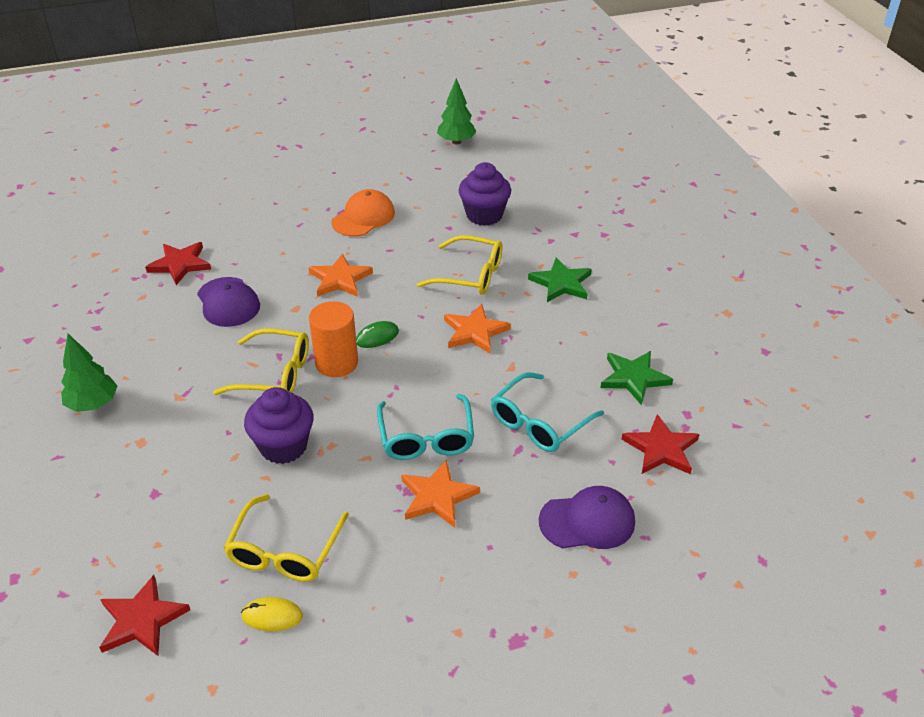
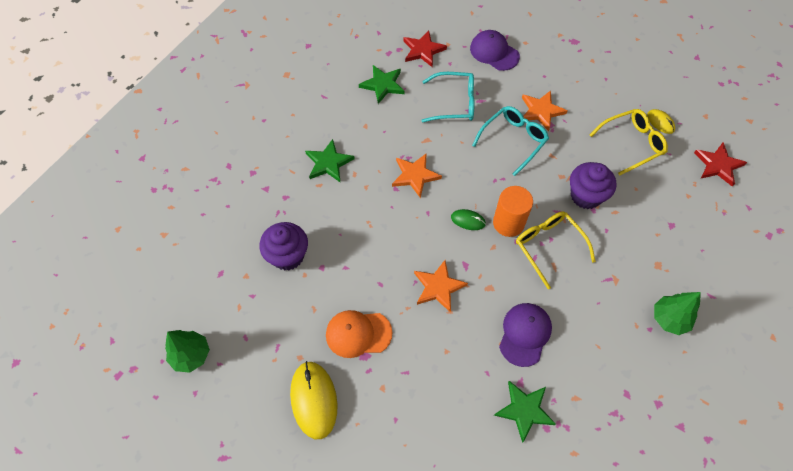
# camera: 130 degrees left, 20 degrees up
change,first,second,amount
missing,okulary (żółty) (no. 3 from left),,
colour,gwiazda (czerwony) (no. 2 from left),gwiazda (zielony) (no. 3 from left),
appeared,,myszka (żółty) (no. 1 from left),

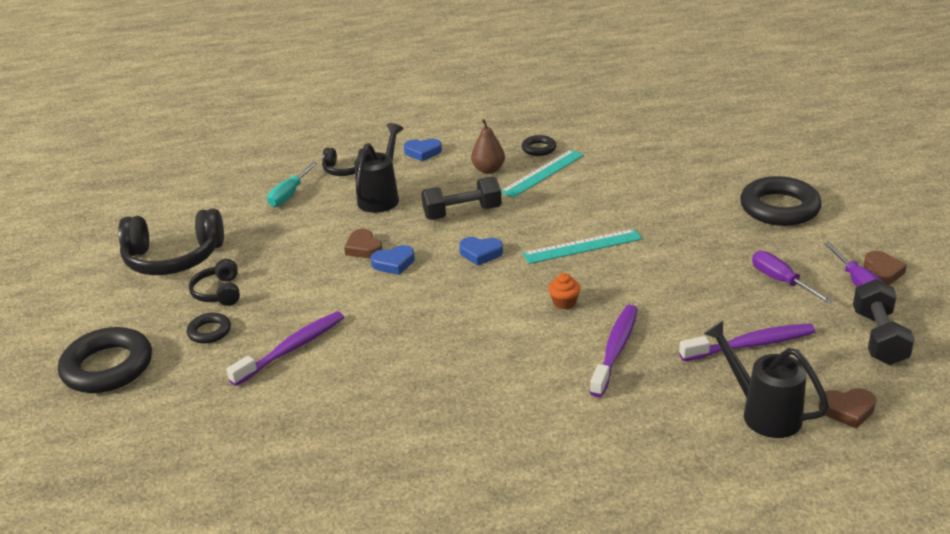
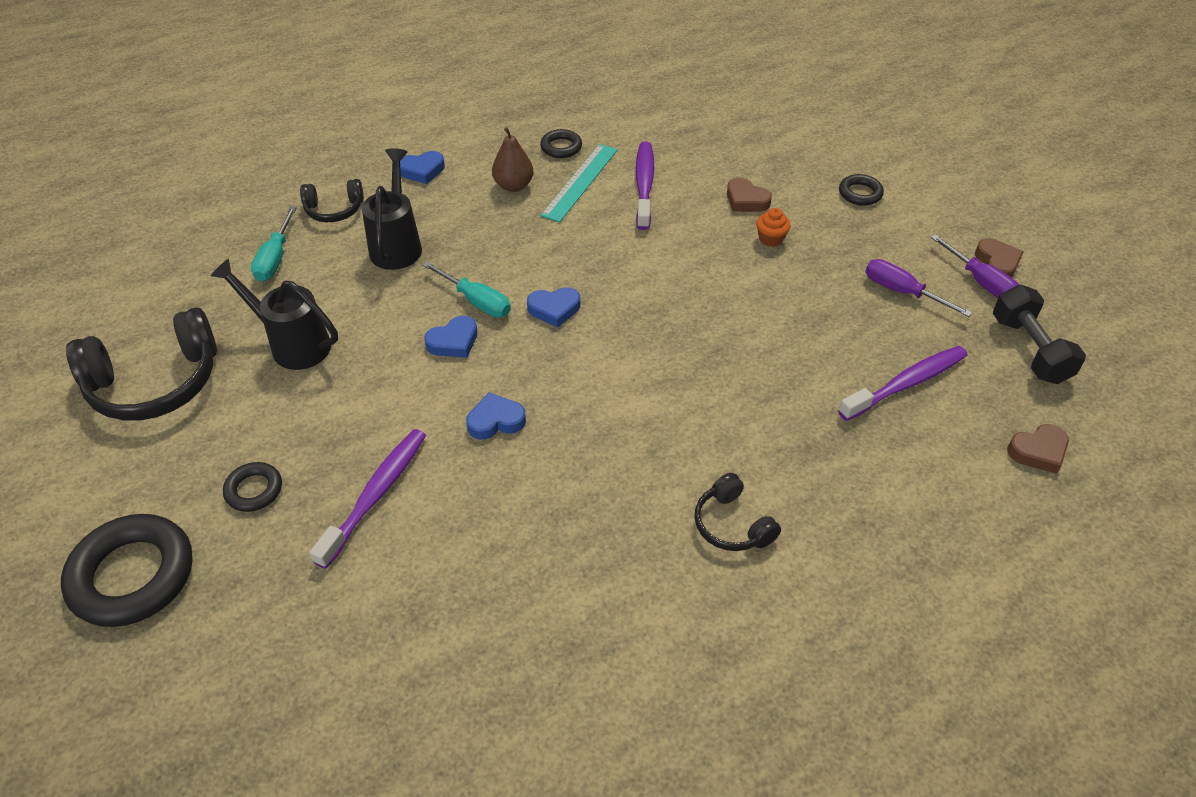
# camera: 20 degrees left, 15 degrees up
change,first,second,amount
missing,hantel (czarny) (no. 1 from left),,
size,pierścień (czarny) (no. 4 from left),,x0.50
relocated,serce (brązowy) (no. 1 from left),,
missing,linijka (turkusowy) (no. 2 from left),,
relocated,słuchawki (czarny) (no. 2 from left in the first image),słuchawki (czarny) (no. 3 from left),
relocated,muffinka (pomarańczowy),,
relocated,szczoteczka do zębów (fioletowy) (no. 2 from left),,
relocated,konewka (czarny) (no. 2 from left in the first image),konewka (czarny) (no. 1 from left),
appeared,,śrubokręt (turkusowy) (no. 2 from left),
appeared,,serce (niebieski) (no. 3 from left),

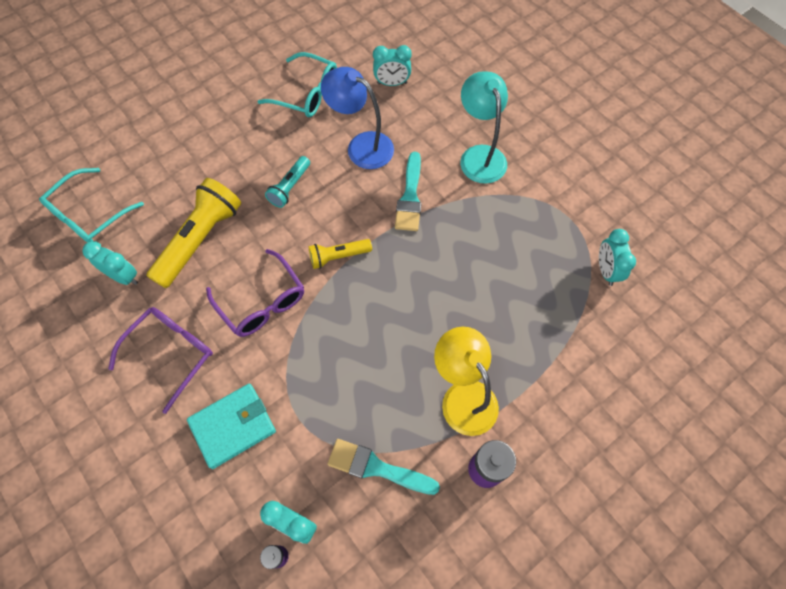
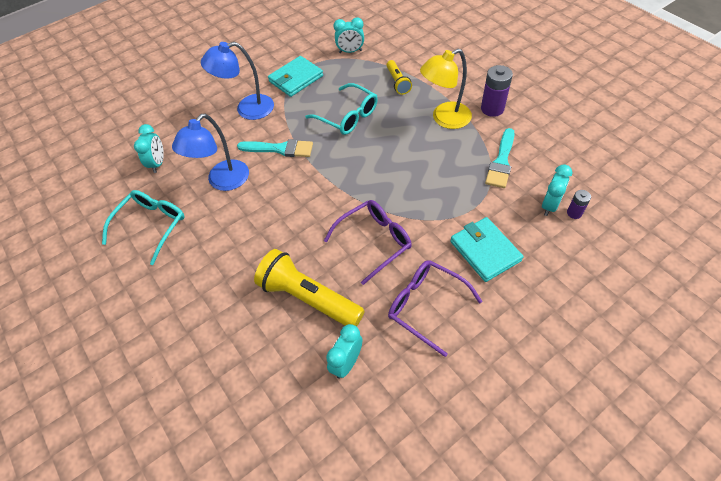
# camera: 85 degrees left, 10 degrees down
change,first,second,amount
colour,lampka (turkusowy),lampka (niebieski) (no. 2 from left),
missing,latarka (turkusowy),,
relocated,okulary (turkusowy) (no. 1 from left in the first image),okulary (turkusowy) (no. 2 from left),
relocated,latarka (żółty) (no. 2 from left),,
appeared,,portfel (turkusowy) (no. 1 from left),

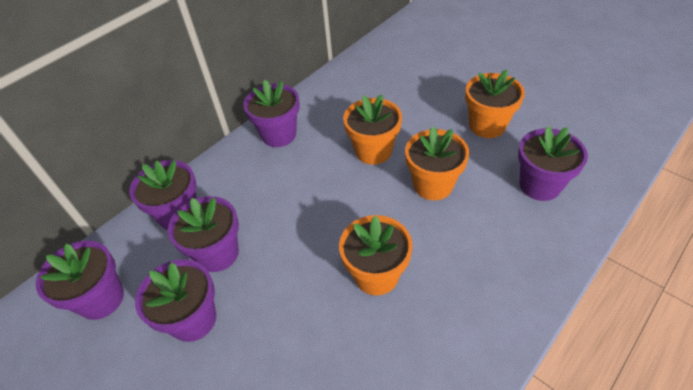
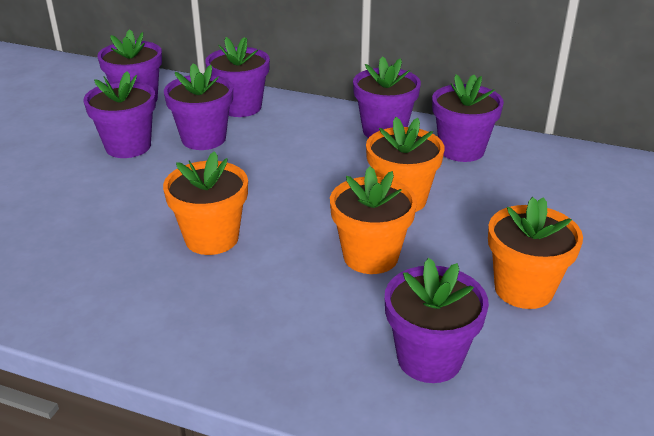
# camera: 65 degrees right, 15 degrees down
change,first,second,amount
appeared,,doniczka (fioletowy) (no. 7 from left),

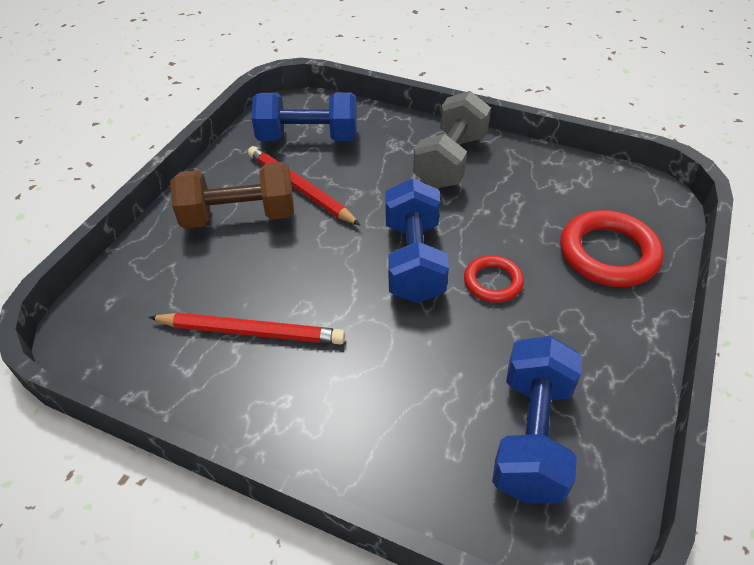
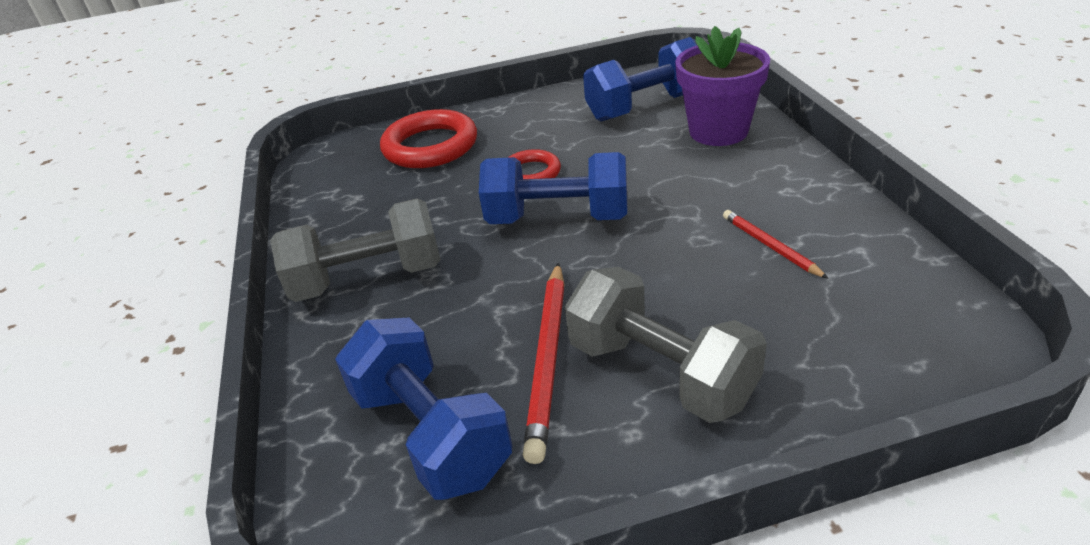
# camera: 125 degrees left, 10 degrees down
change,first,second,amount
colour,hantel (brązowy),hantel (szary) (no. 2 from left),
spun,hantel (niebieski) (no. 2 from left),,45 degrees clockwise
size,ołówek (czerwony) (no. 1 from left in the first image),ołówek (czerwony) (no. 2 from left),x0.58
appeared,,doniczka (fioletowy),

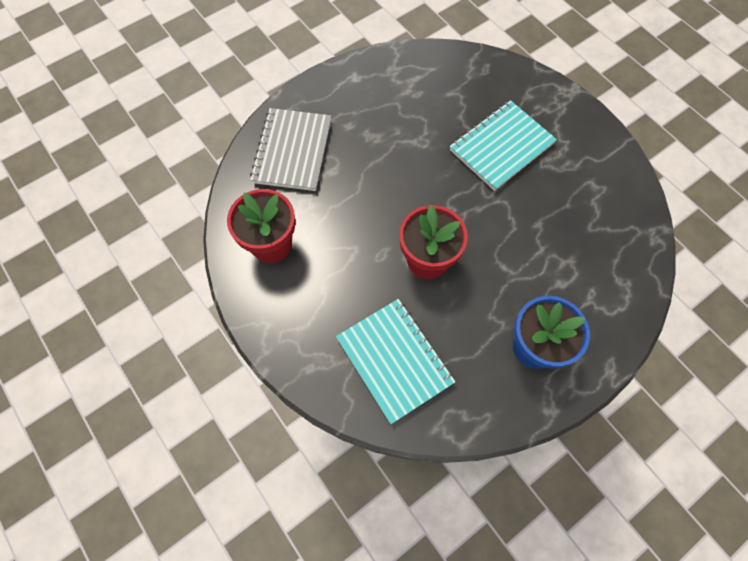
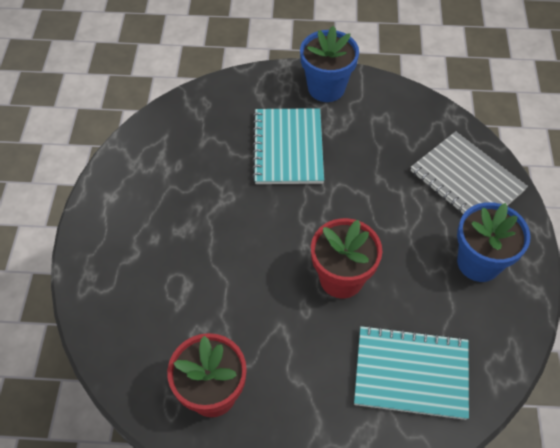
# camera: 50 degrees left, 10 degrees down
change,first,second,amount
relocated,zeszyt (szary),,
appeared,,doniczka (niebieski) (no. 1 from left),

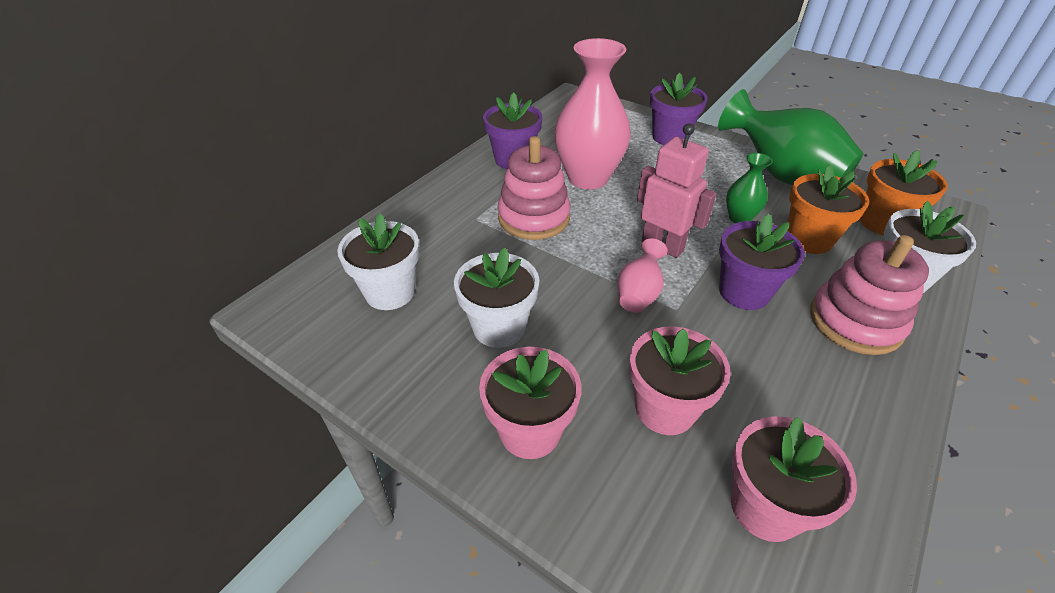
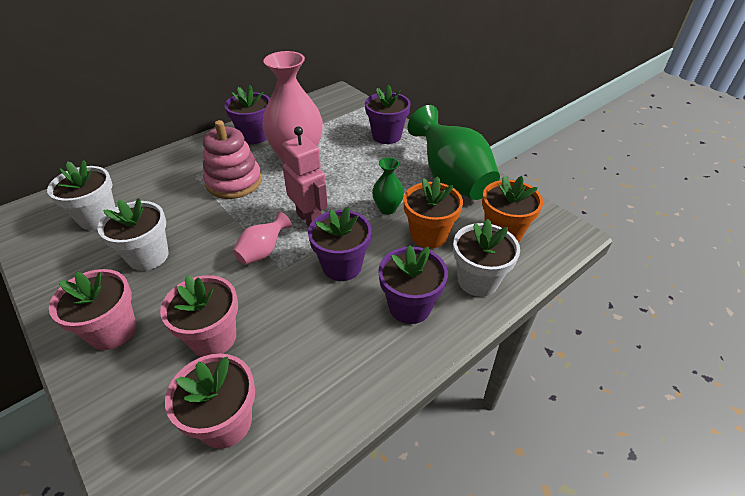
# camera: 15 degrees right, 0 degrees up
change,first,second,amount
exchanged,zabawka nakładanka (różowy) (no. 2 from left),doniczka (fioletowy) (no. 4 from left),

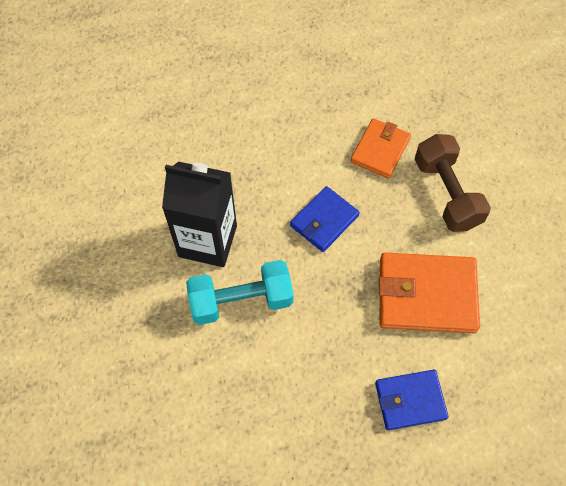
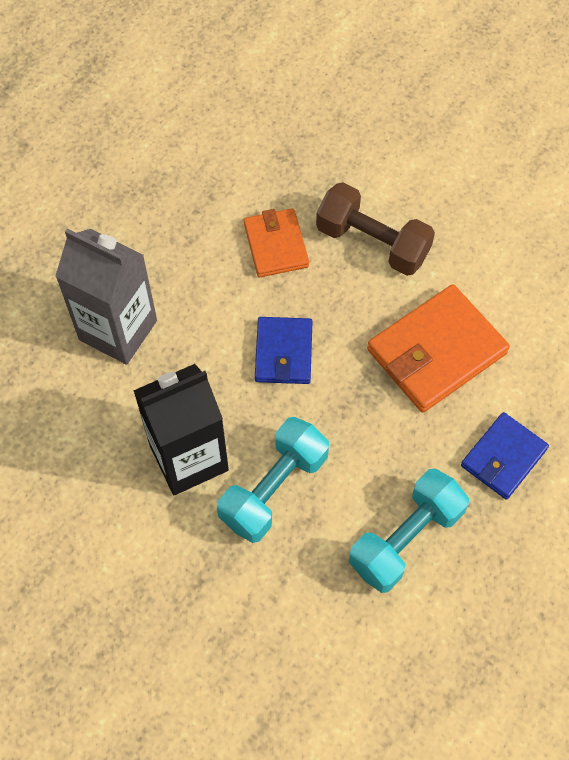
# camera: 40 degrees left, 0 degrees up
change,first,second,amount
appeared,,karton mleka (szary),
appeared,,hantel (turkusowy) (no. 2 from left),

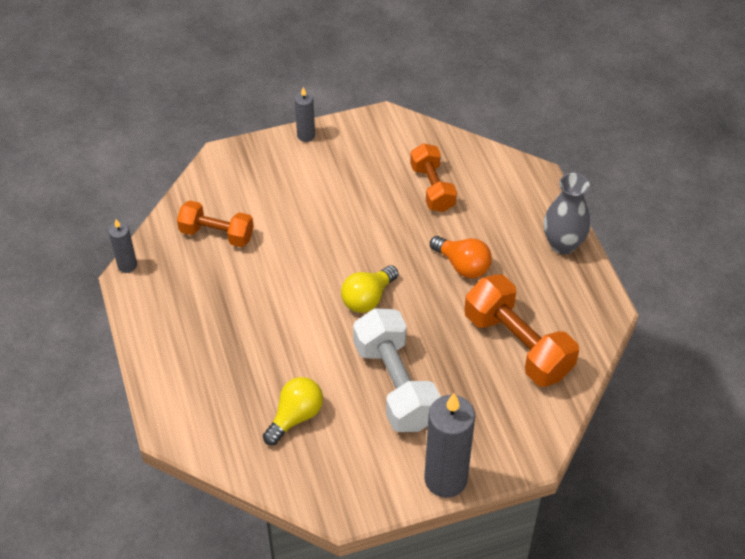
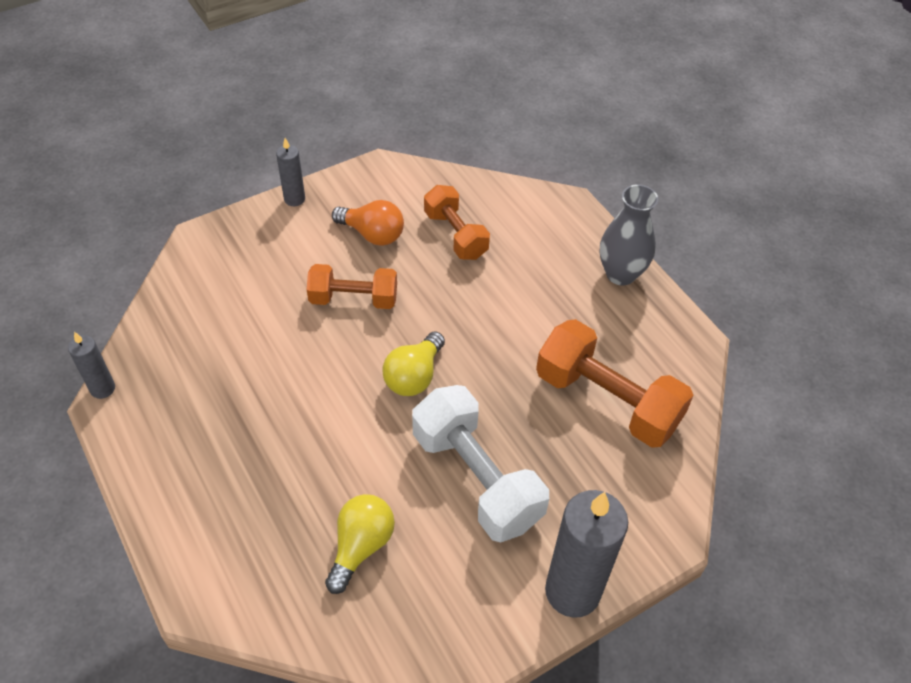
# camera: 15 degrees left, 0 degrees up
change,first,second,amount
relocated,hantel (pomarańczowy) (no. 1 from left),,
relocated,żarówka (pomarańczowy),,

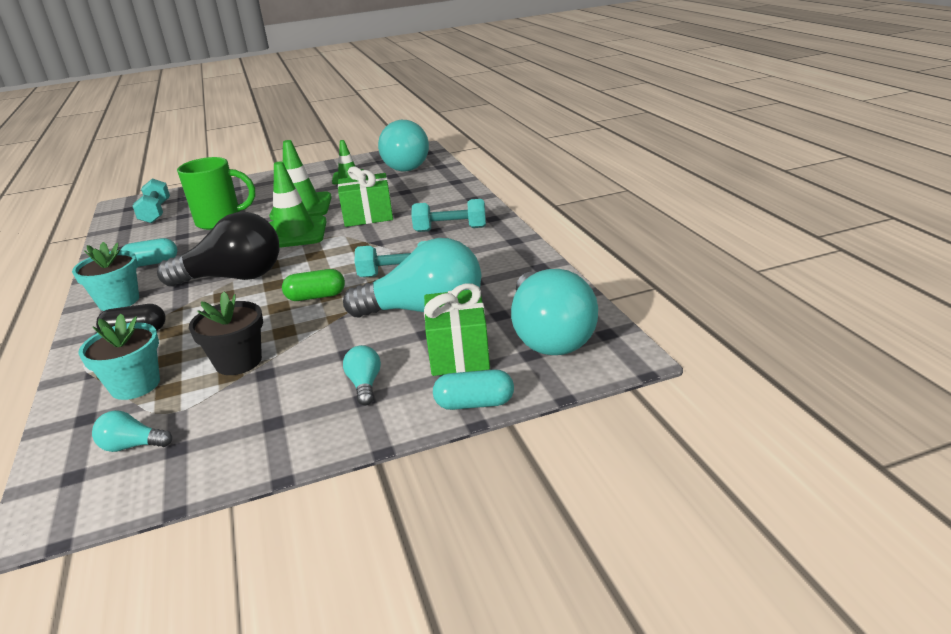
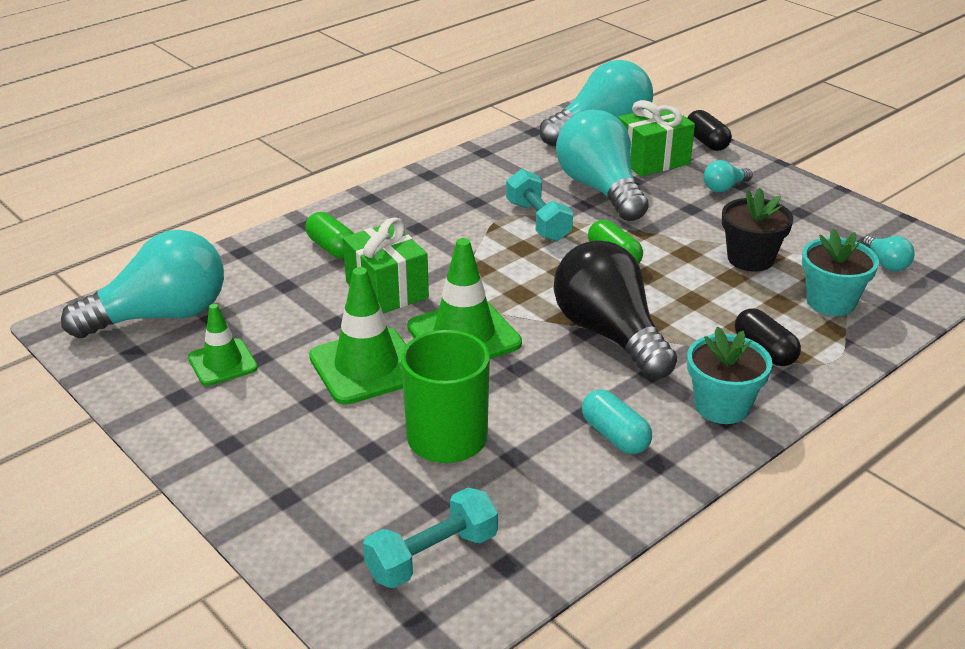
# camera: 115 degrees left, 5 degrees up
change,first,second,amount
missing,hantel (turkusowy) (no. 3 from left),,
colour,kapsułka (turkusowy) (no. 2 from left),kapsułka (czarny) (no. 1 from left),
appeared,,kapsułka (zielony) (no. 1 from left),

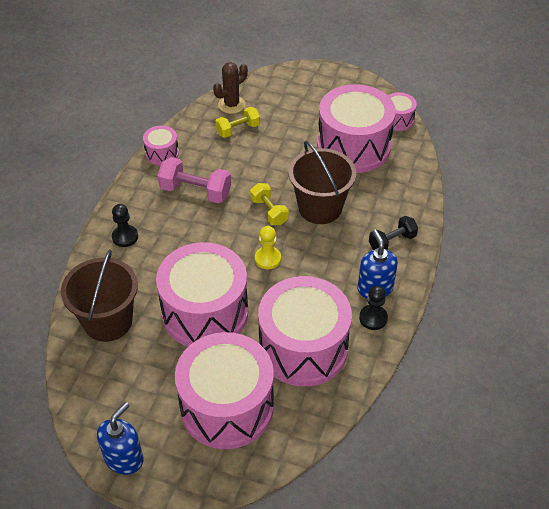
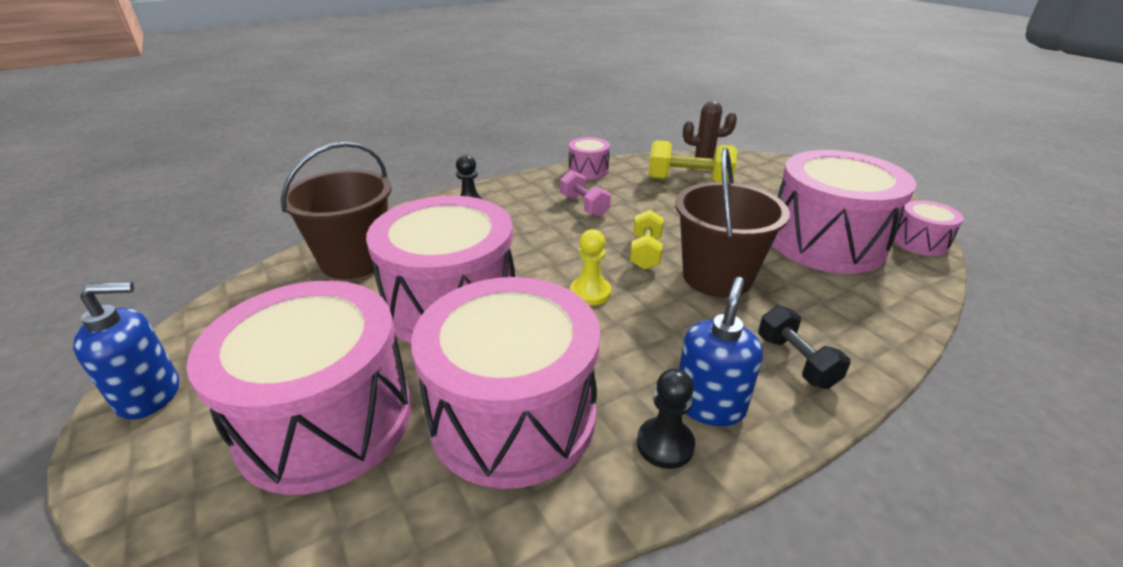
# camera: 40 degrees right, 15 degrees down
change,first,second,amount
size,hantel (żółty) (no. 1 from left in the first image),hantel (żółty) (no. 2 from left),x1.51
size,hantel (różowy),,x0.66
spun,hantel (czarny),,60 degrees clockwise

